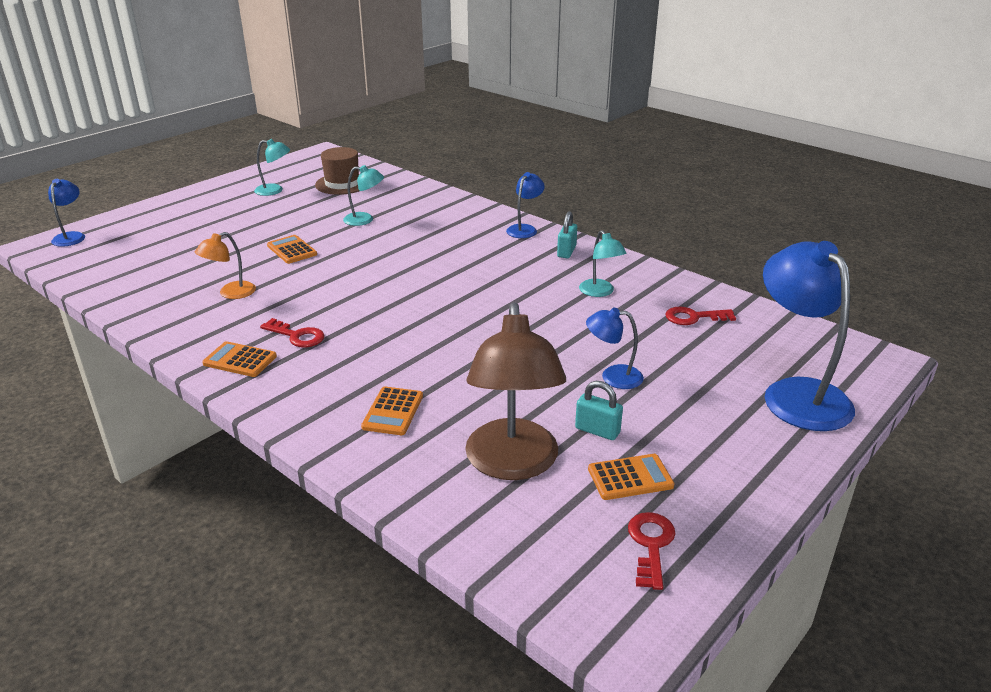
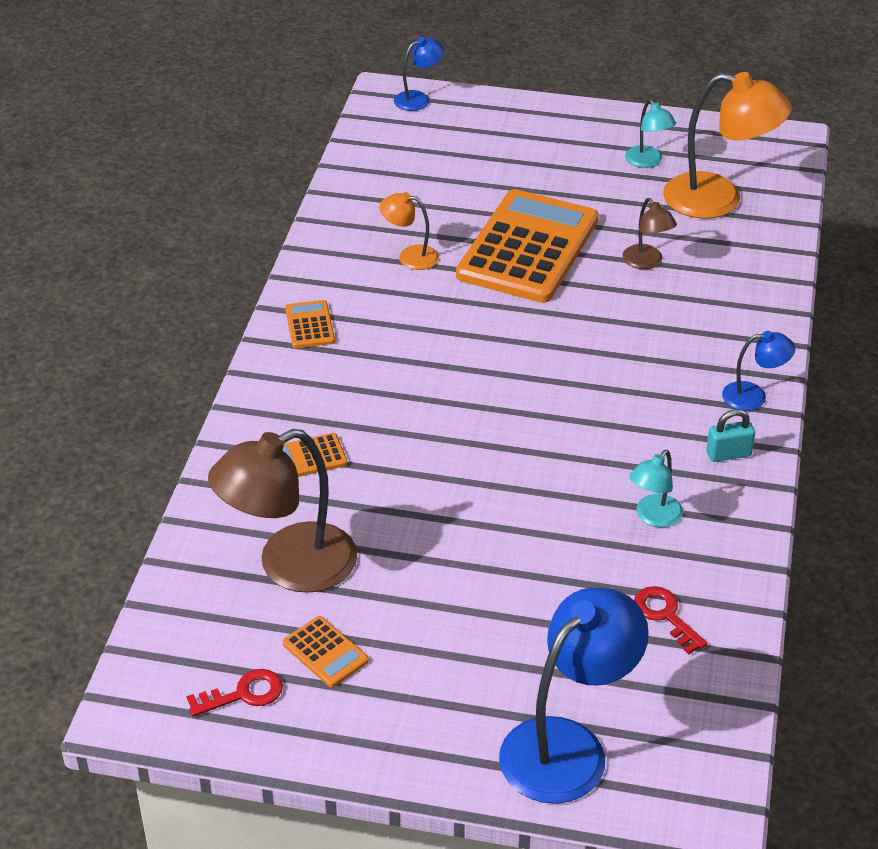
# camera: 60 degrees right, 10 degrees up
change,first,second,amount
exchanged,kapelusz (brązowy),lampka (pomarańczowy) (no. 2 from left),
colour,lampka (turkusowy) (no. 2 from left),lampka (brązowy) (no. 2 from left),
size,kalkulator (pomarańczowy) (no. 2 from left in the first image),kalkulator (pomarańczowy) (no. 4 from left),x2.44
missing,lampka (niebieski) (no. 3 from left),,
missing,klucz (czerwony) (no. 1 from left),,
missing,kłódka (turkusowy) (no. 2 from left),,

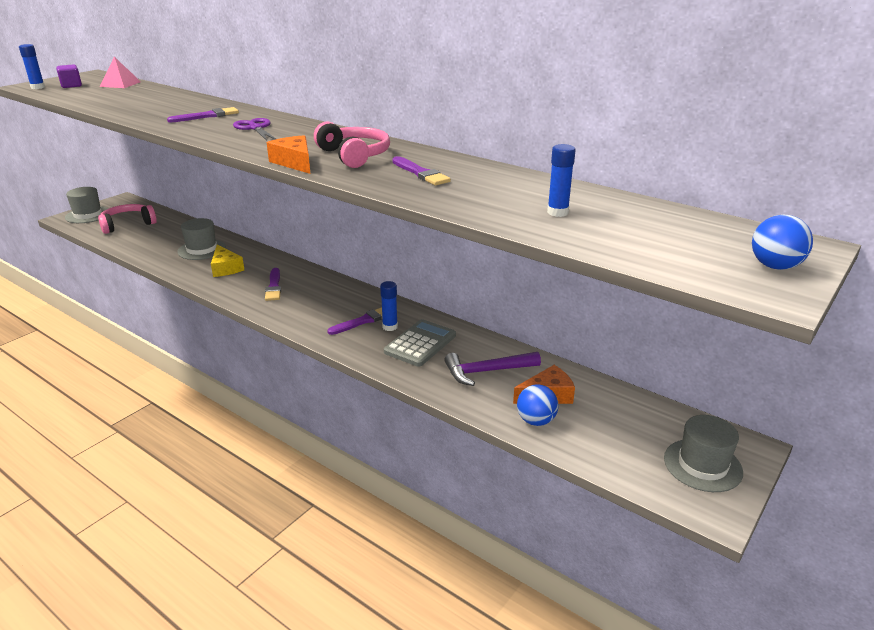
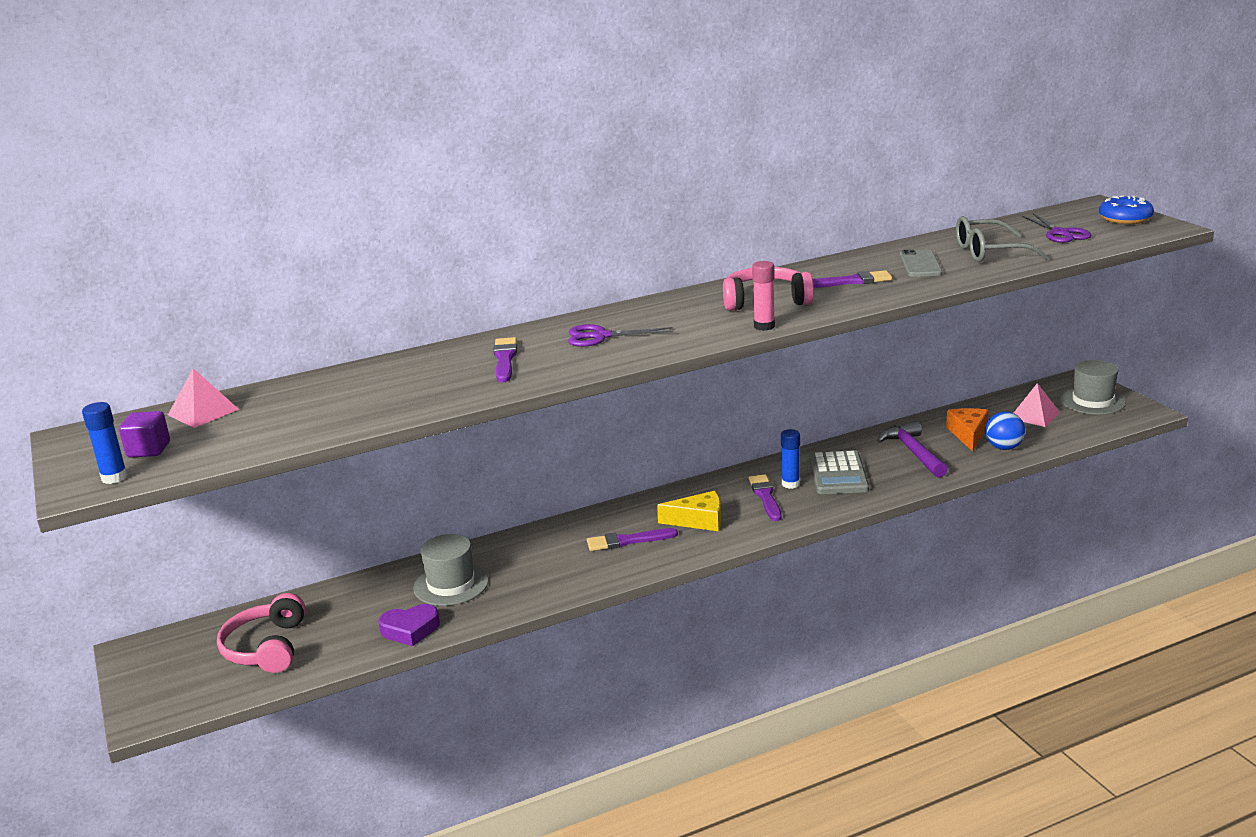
# camera: 60 degrees left, 5 degrees down
change,first,second,amount
exchanged,ser (pomarańczowy) (no. 1 from left),klej w sztyfcie (różowy),
exchanged,klej w sztyfcie (niebieski) (no. 3 from left),okulary (szary),
missing,kapelusz (szary) (no. 1 from left),,
exchanged,piłka (niebieski) (no. 2 from left),donut (niebieski),
relocated,ser (żółty),,
spun,pędzel (fioletowy) (no. 2 from left),,150 degrees clockwise
spun,kalkulator (szary),,150 degrees counterclockwise
spun,młotek (fioletowy),,150 degrees clockwise
appeared,,nożyczki (fioletowy) (no. 2 from left),
appeared,,telefon (szary),
appeared,,piramida (różowy) (no. 2 from left),
appeared,,serce (fioletowy),

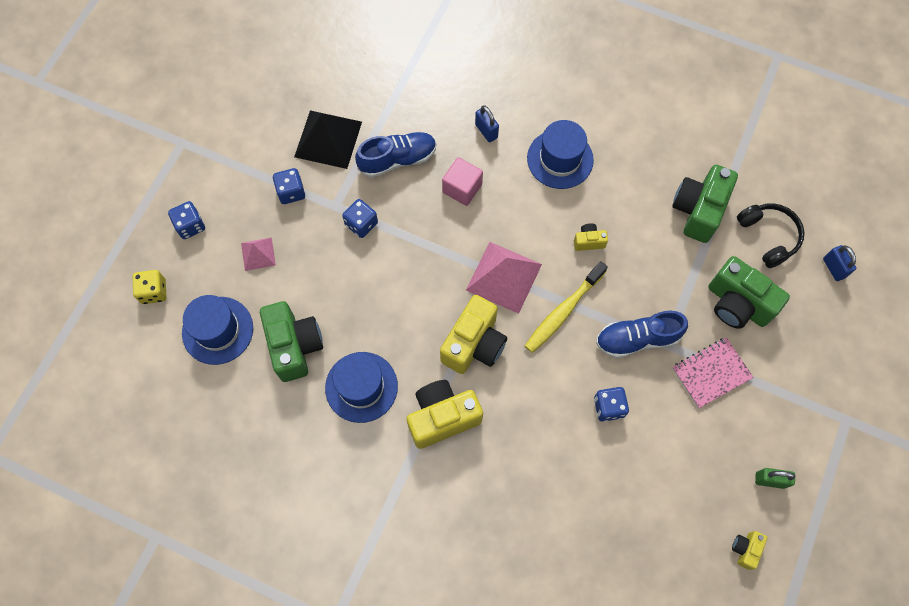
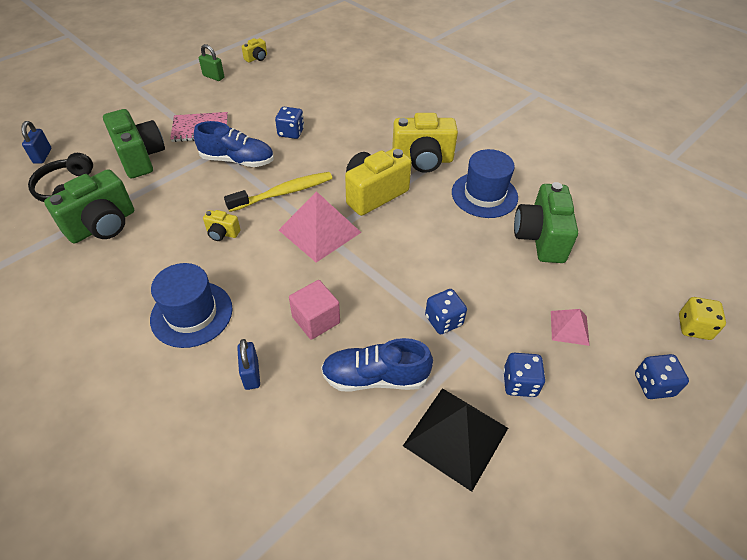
# camera: 160 degrees left, 20 degrees down
change,first,second,amount
missing,kapelusz (niebieski) (no. 1 from left),,

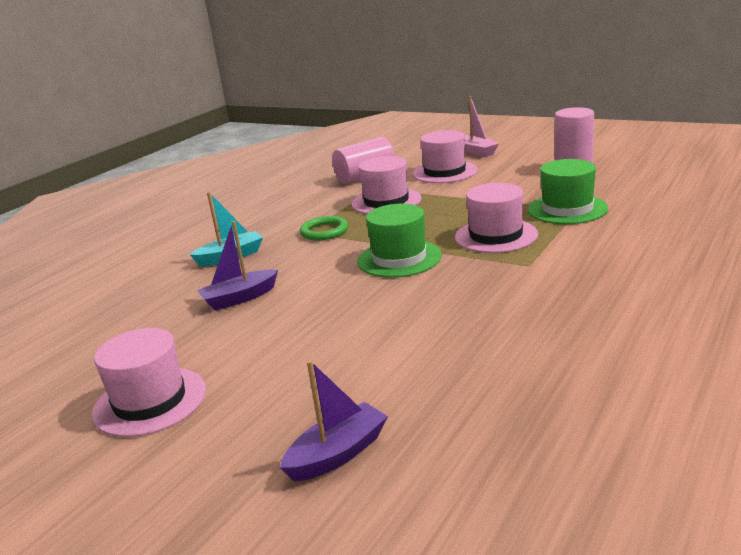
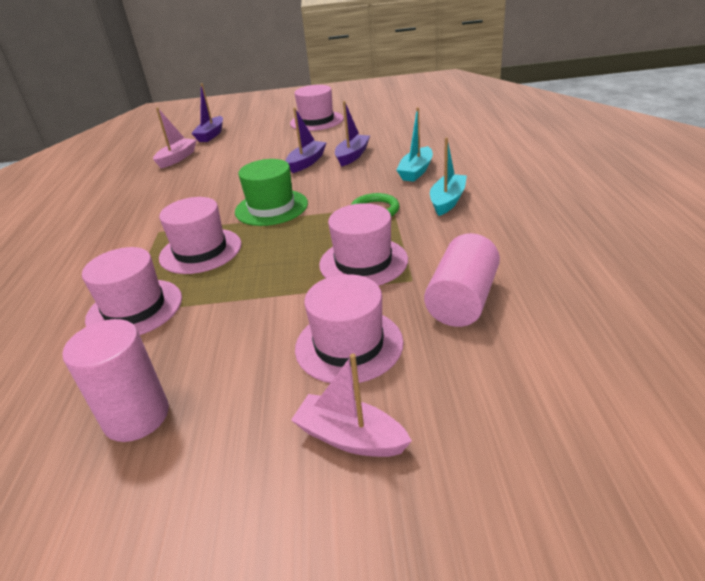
# camera: 145 degrees right, 10 degrees up
change,first,second,amount
colour,kapelusz (zielony) (no. 2 from left),kapelusz (różowy) (no. 1 from left),
appeared,,łódka (różowy) (no. 1 from left),
appeared,,łódka (fioletowy) (no. 2 from left),
appeared,,łódka (turkusowy) (no. 2 from left),

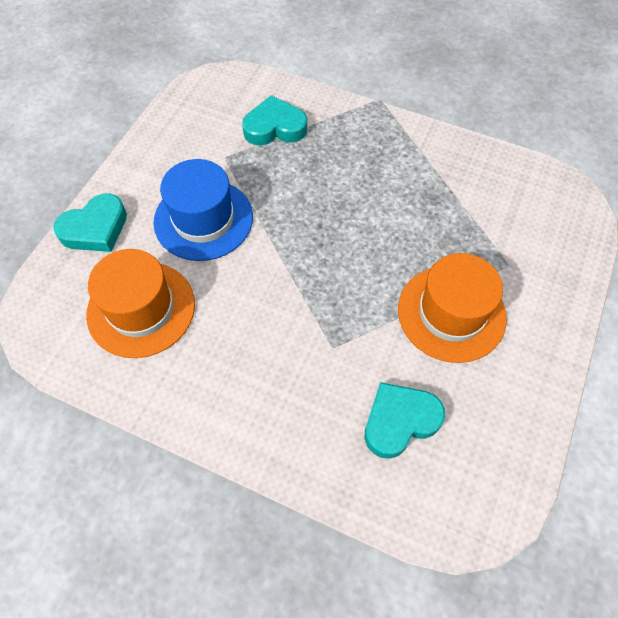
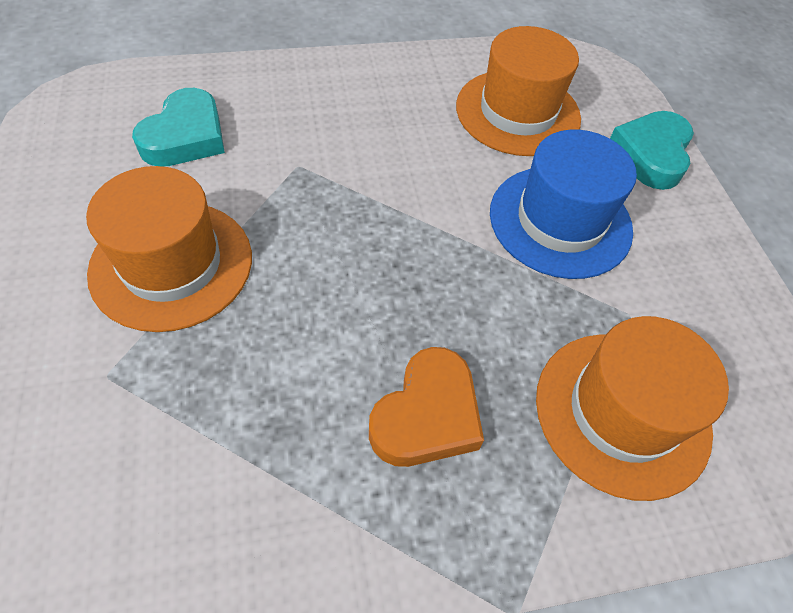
# camera: 140 degrees right, 5 degrees down
change,first,second,amount
exchanged,serce (turkusowy) (no. 2 from left),kapelusz (pomarańczowy) (no. 3 from left),
appeared,,serce (pomarańczowy),

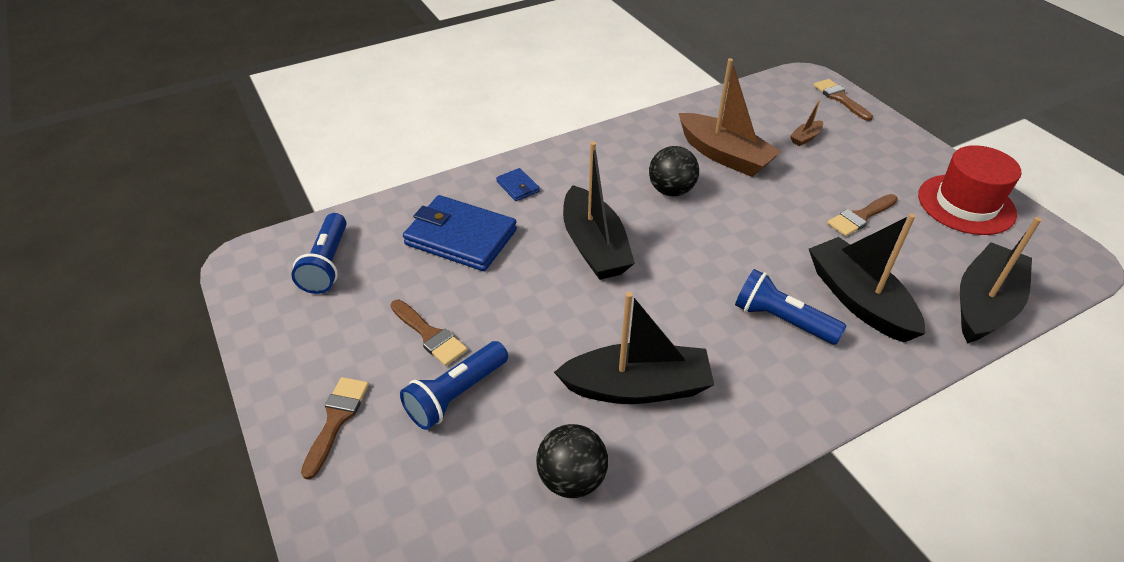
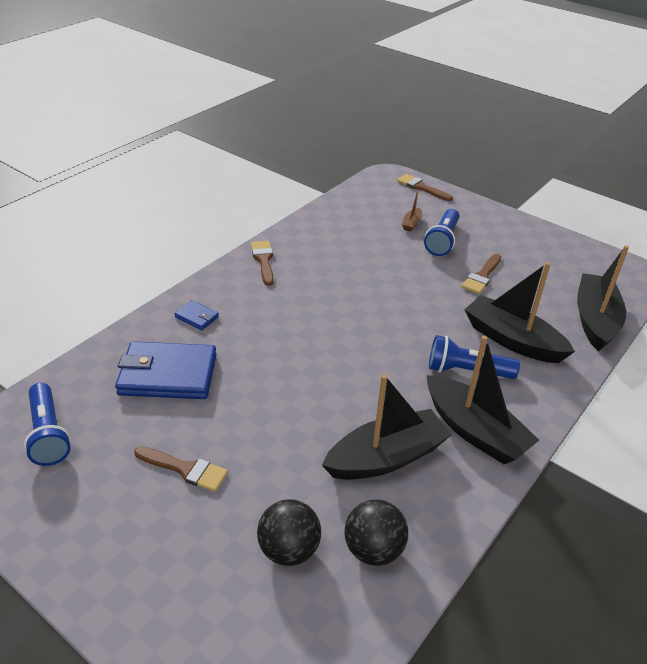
# camera: 25 degrees left, 5 degrees down
change,first,second,amount
missing,łódka (brązowy) (no. 1 from left),,
relocated,łódka (czarny) (no. 1 from left in the first image),łódka (czarny) (no. 2 from left),
missing,kapelusz (czerwony),,
relocated,piłka (czarny) (no. 2 from left in the first image),piłka (czarny) (no. 1 from left),
relocated,latarka (niebieski) (no. 2 from left),,
relocated,pędzel (brązowy) (no. 1 from left in the first image),pędzel (brązowy) (no. 2 from left),

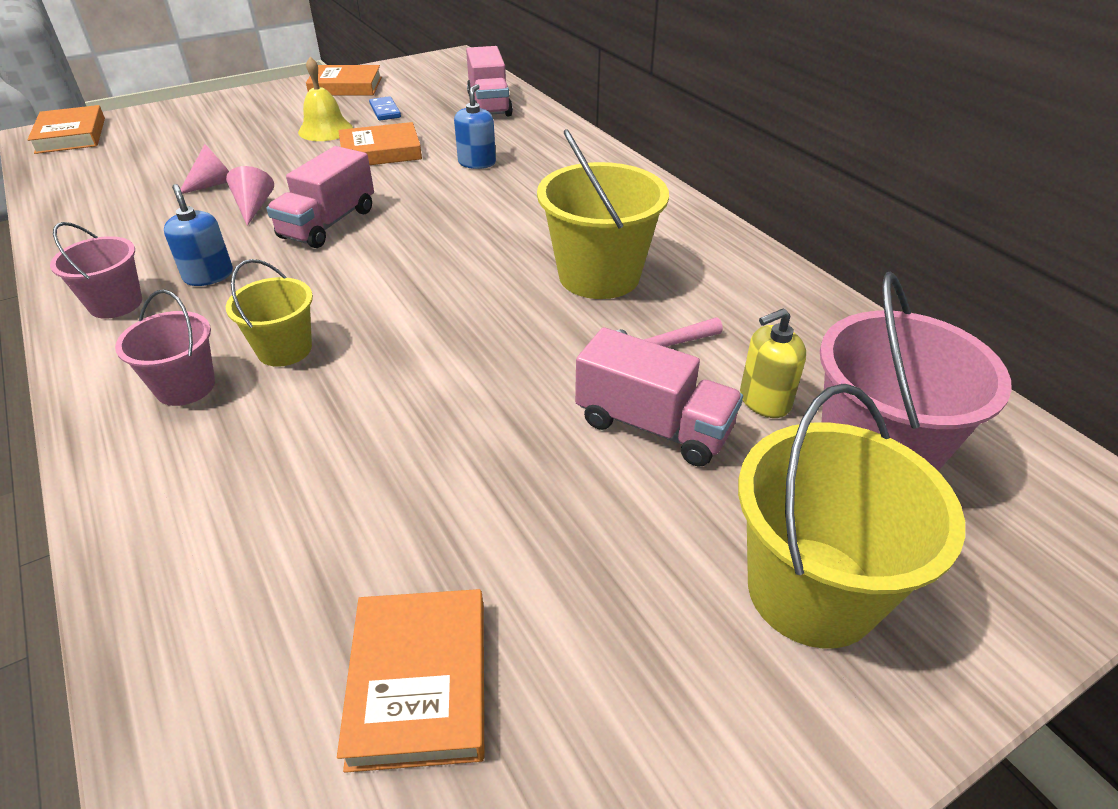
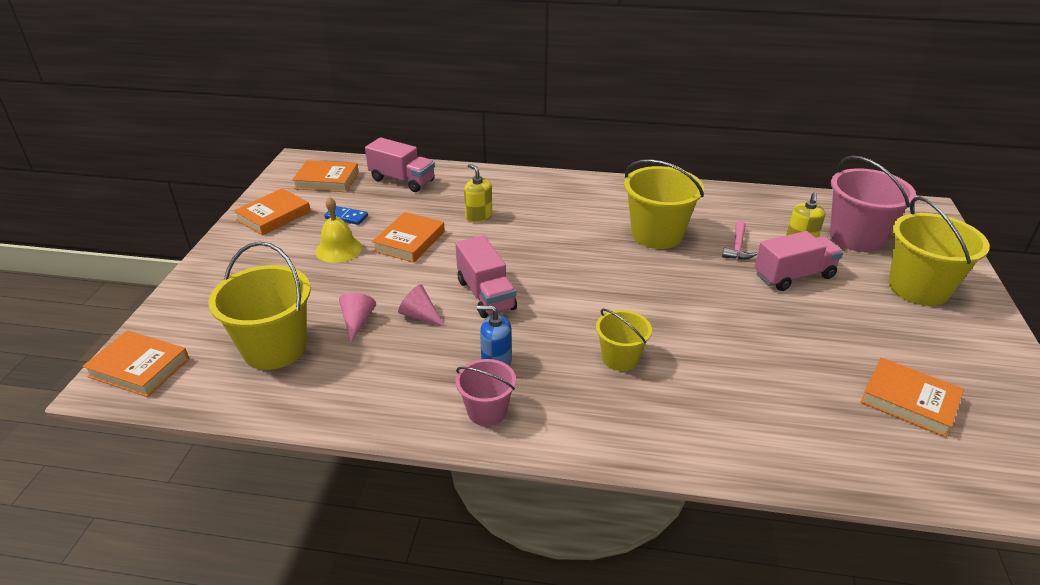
# camera: 50 degrees left, 5 degrees down
change,first,second,amount
colour,dozownik mydła (niebieski) (no. 2 from left),dozownik mydła (żółty) (no. 1 from left),
missing,wiadro (różowy) (no. 2 from left),,
appeared,,książka (pomarańczowy) (no. 3 from left),
appeared,,wiadro (żółty) (no. 1 from left),

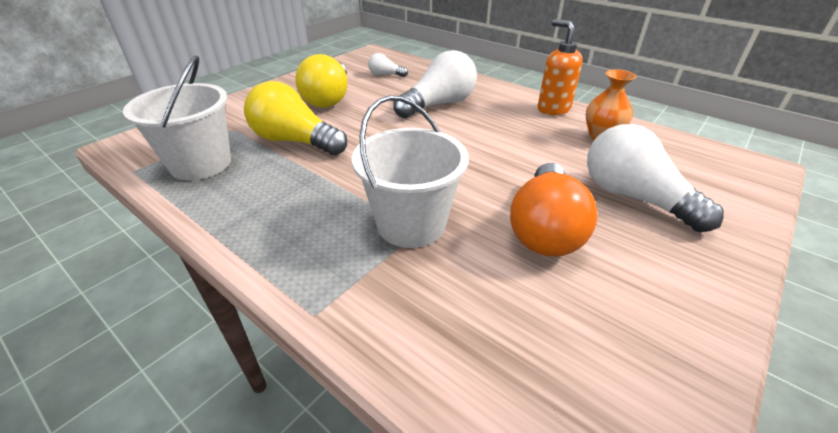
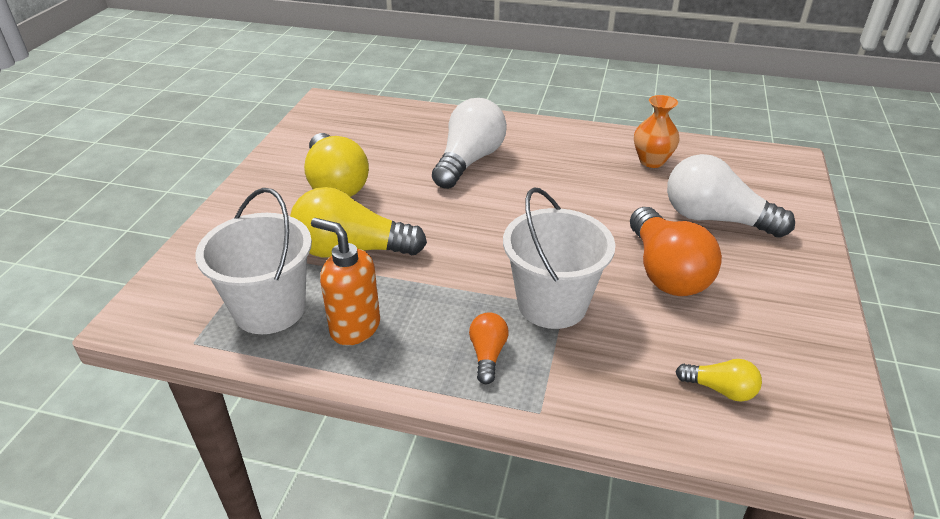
# camera: 25 degrees left, 0 degrees up
change,first,second,amount
relocated,dozownik mydła (pomarańczowy),,
missing,żarówka (biały) (no. 1 from left),,
appeared,,żarówka (pomarańczowy) (no. 1 from left),
appeared,,żarówka (żółty) (no. 3 from left),

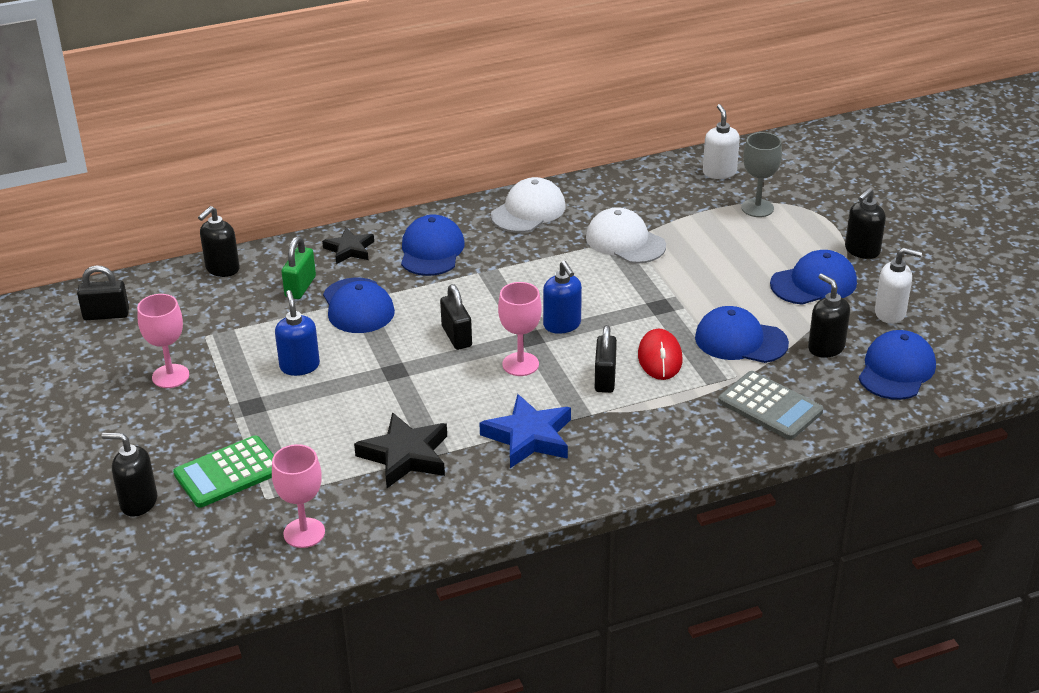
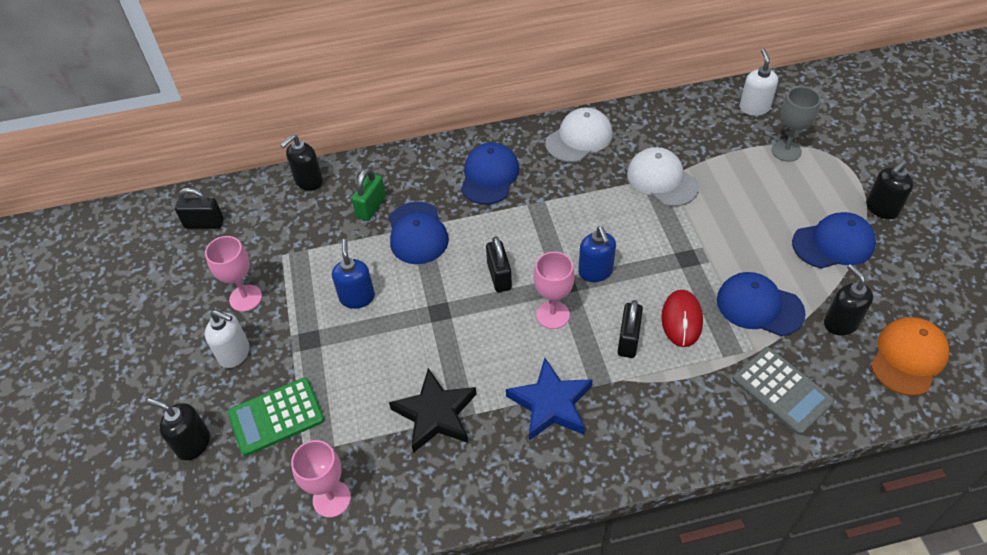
# camera: 10 degrees right, 15 degrees up
change,first,second,amount
missing,gwiazda (czarny) (no. 1 from left),,
relocated,dozownik mydła (biały) (no. 2 from left in the first image),dozownik mydła (biały) (no. 1 from left),
colour,czapka (niebieski) (no. 5 from left),czapka (pomarańczowy),

